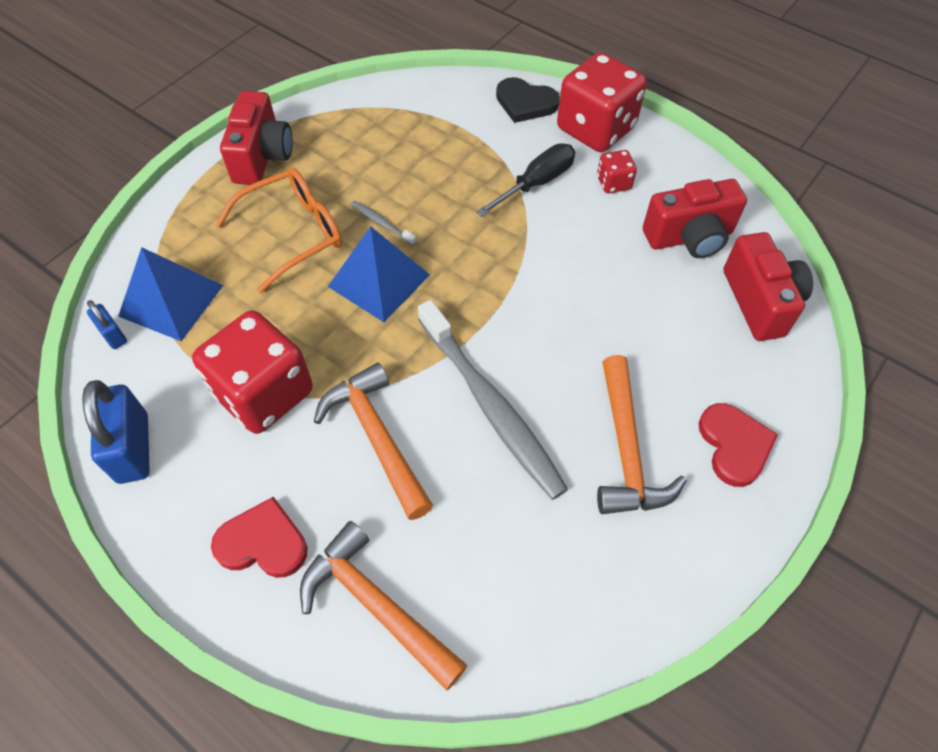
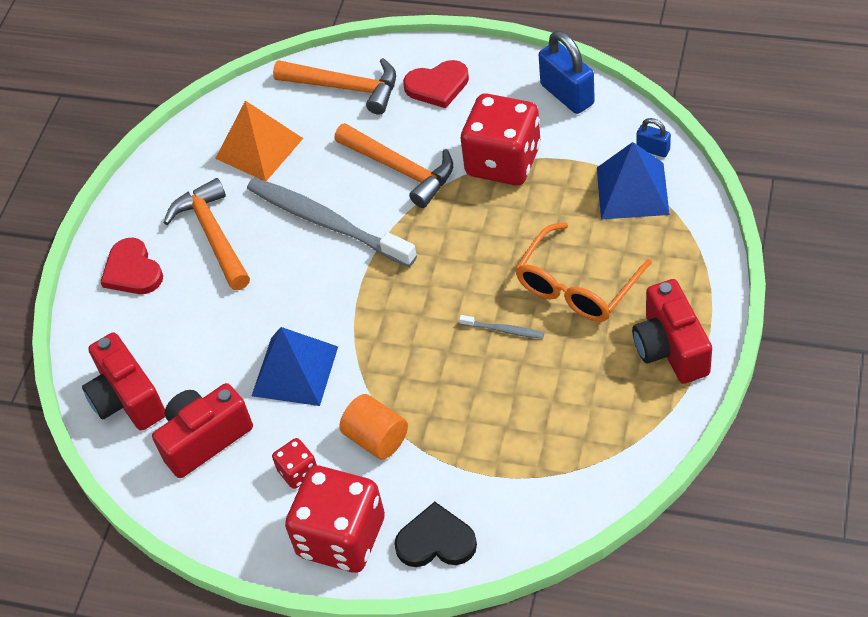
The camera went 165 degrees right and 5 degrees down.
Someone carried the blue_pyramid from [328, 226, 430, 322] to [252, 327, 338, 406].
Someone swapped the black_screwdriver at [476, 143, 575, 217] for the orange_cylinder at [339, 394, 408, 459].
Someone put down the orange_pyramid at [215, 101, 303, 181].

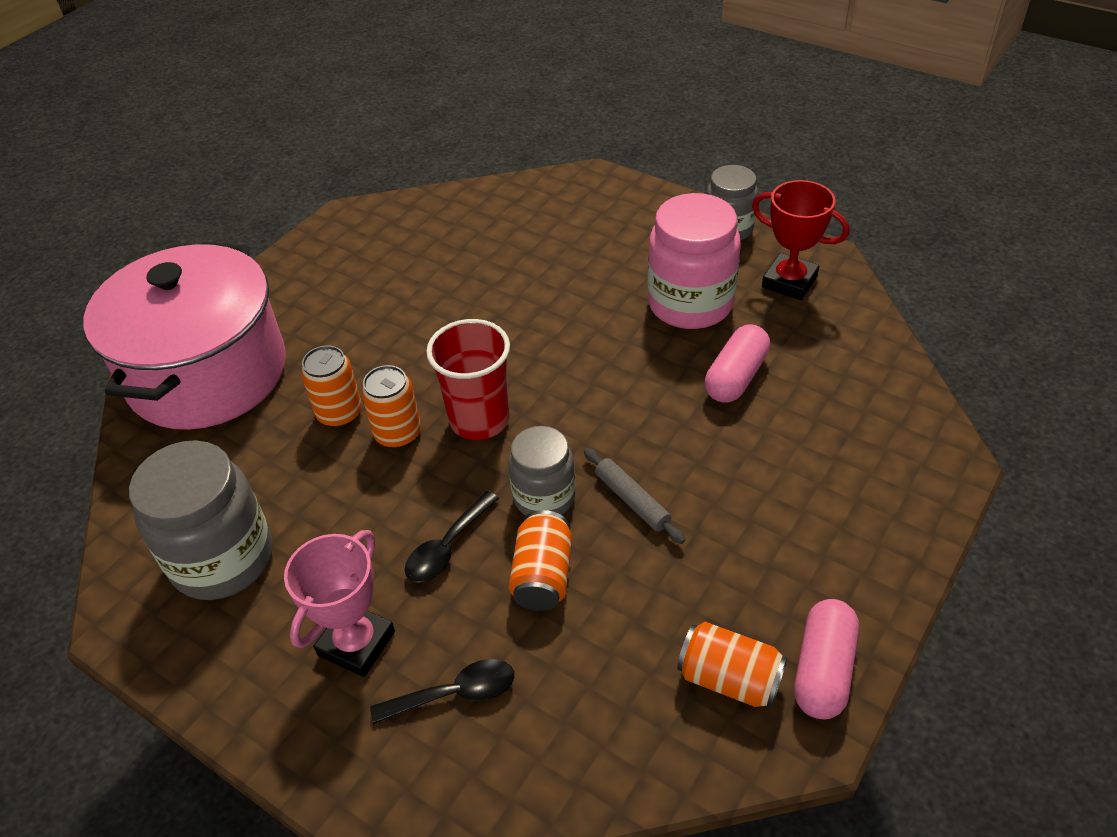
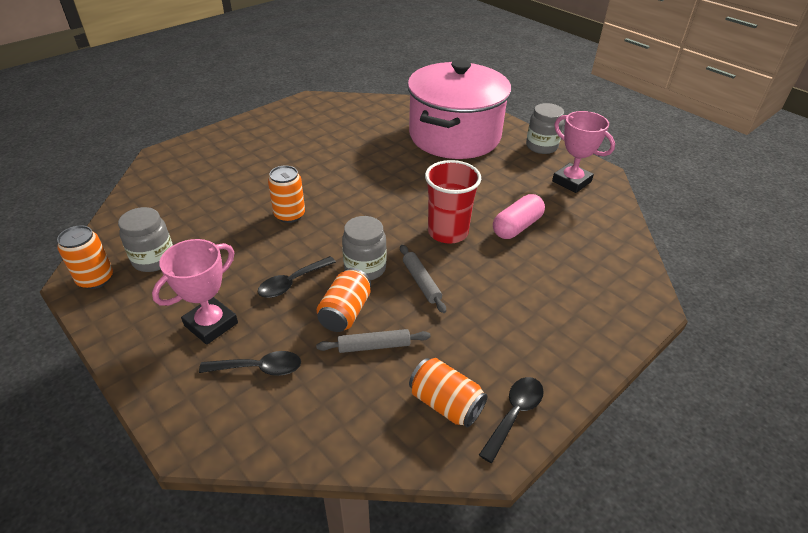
The camera went 10 degrees right and 5 degrees down.
Someone carried the pink_pot from [83, 242, 286, 430] to [407, 60, 511, 159].
Someone scaled the grey_jar at [129, 440, 272, 600] by 0.62.
Someone carried the orange_can from [301, 346, 362, 428] to [57, 225, 113, 289].
Someone carried the red_cup from [426, 319, 510, 440] to [425, 160, 481, 244].
Someone took away the pink_jar at [648, 193, 741, 329].
Someone repainted the red_trophy at [752, 180, 849, 300], which became the pink_trophy at [552, 111, 615, 193].
Someone swapped the pink_capsule at [794, 599, 859, 719] for the black_spoon at [479, 377, 544, 463].
Someone put down the grey_rolling_pin at [316, 329, 431, 353].

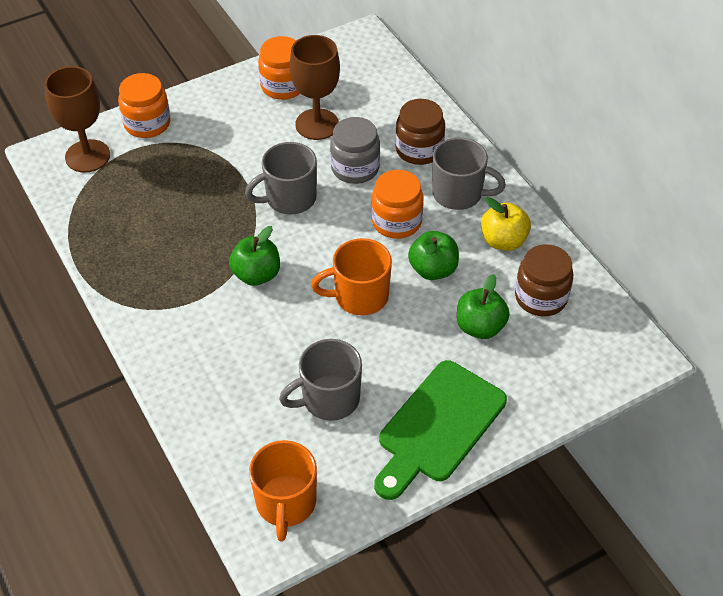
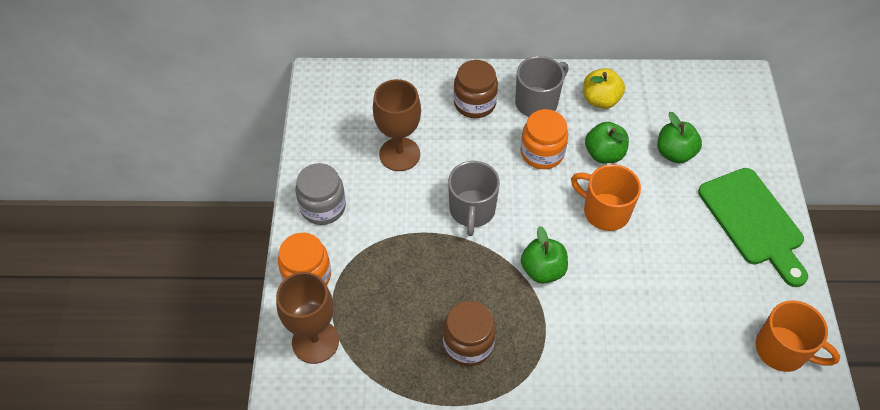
The camera went 60 degrees left and 5 degrees up.
Someone took away the orange_jar at [258, 36, 300, 100].
Someone took away the grey_mug at [279, 339, 362, 421].
Someone rotated the orange_mug at [311, 238, 392, 316] by 105 degrees clockwise.
Someone carried the grey_jar from [330, 117, 380, 184] to [296, 163, 346, 225].
Someone carried the brown_jar from [515, 244, 573, 316] to [443, 301, 496, 366].

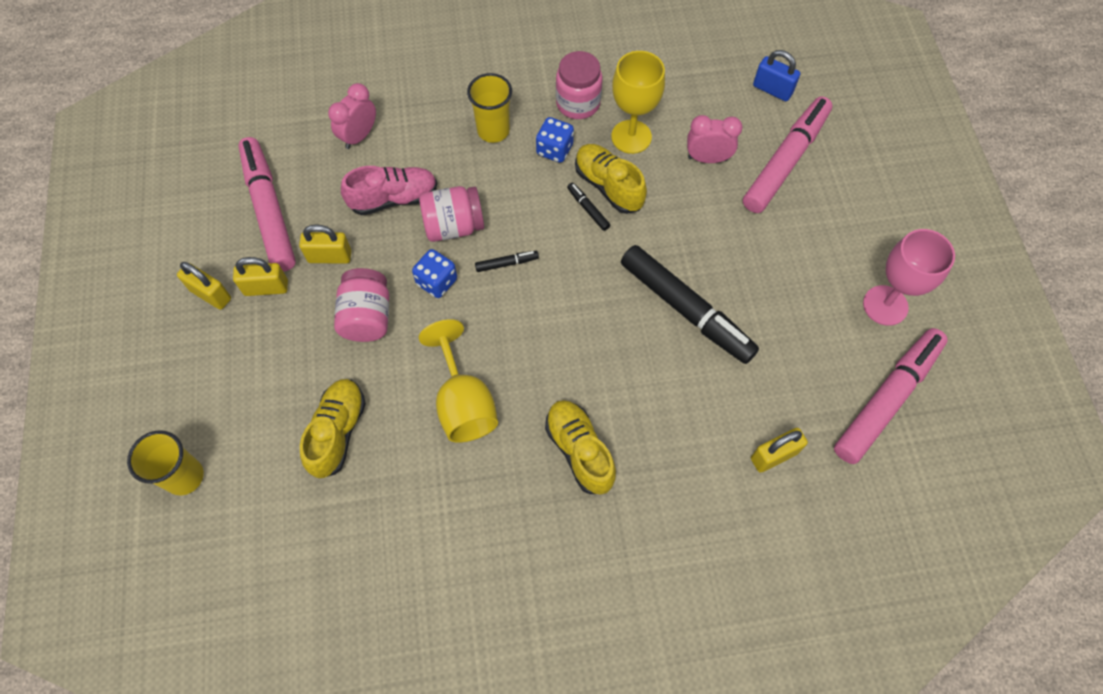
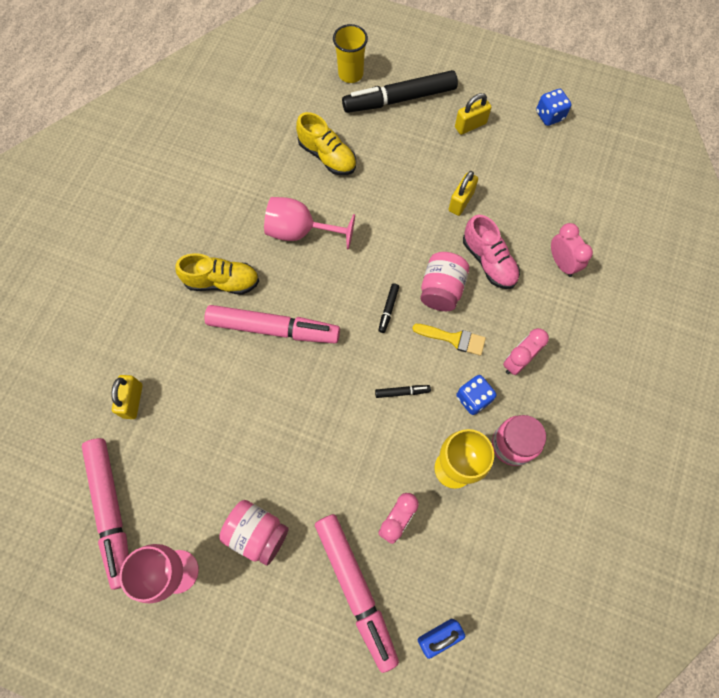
The camera went 120 degrees right and 5 degrees up.
Someone took away the yellow_padlock at [233, 257, 288, 296].
Someone carried the pink_marker from [238, 137, 296, 272] to [204, 305, 340, 343].
Someone carried the pink_jar from [334, 268, 389, 342] to [219, 500, 289, 566].
Someone rotated the pink_shoe at [341, 166, 437, 215] by 45 degrees counterclockwise.
Someone carried the blue_dice from [412, 249, 457, 298] to [536, 89, 571, 126].
Someone repainted the yellow_goblet at [419, 319, 498, 443], which became the pink_goblet at [264, 197, 355, 250].
Someone swapped the yellow_cup at [467, 73, 512, 143] for the pink_clock at [503, 328, 549, 375].
Someone took away the yellow_shoe at [575, 144, 647, 214].
Someone carried the black_marker from [621, 245, 759, 364] to [342, 70, 458, 113].
Someone put down the yellow_brush at [412, 324, 486, 356].

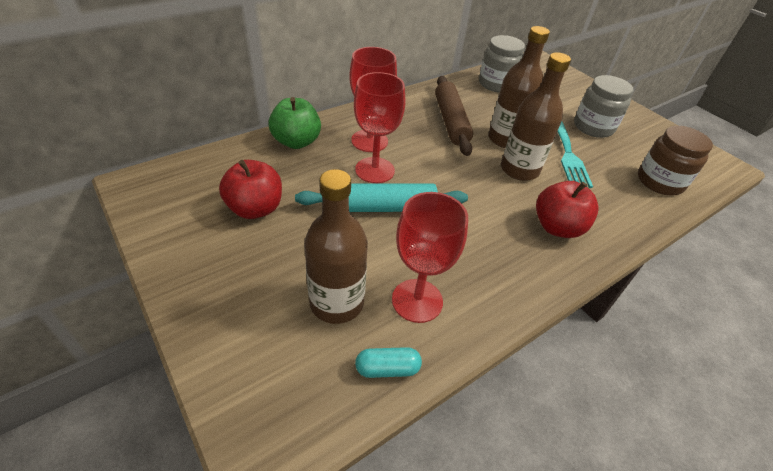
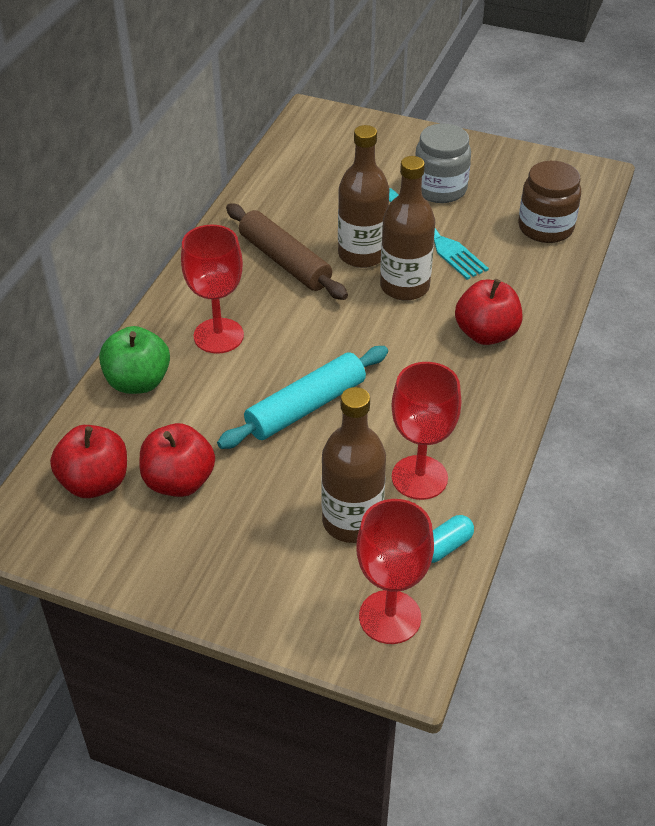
The camera went 30 degrees left and 0 degrees up.
Someone carried the red_goblet from [354, 72, 405, 183] to [356, 499, 434, 644].
Someone took away the grey_jar at [479, 35, 525, 93].
Someone put down the red_apple at [50, 425, 127, 498].

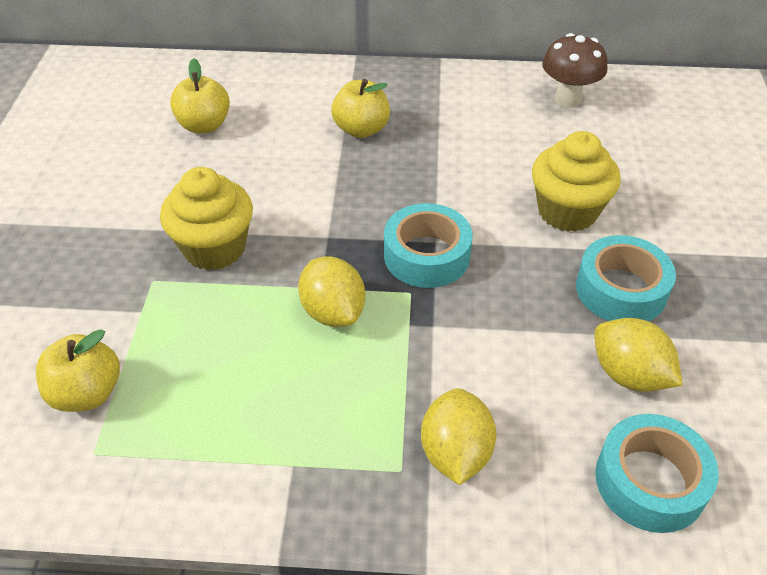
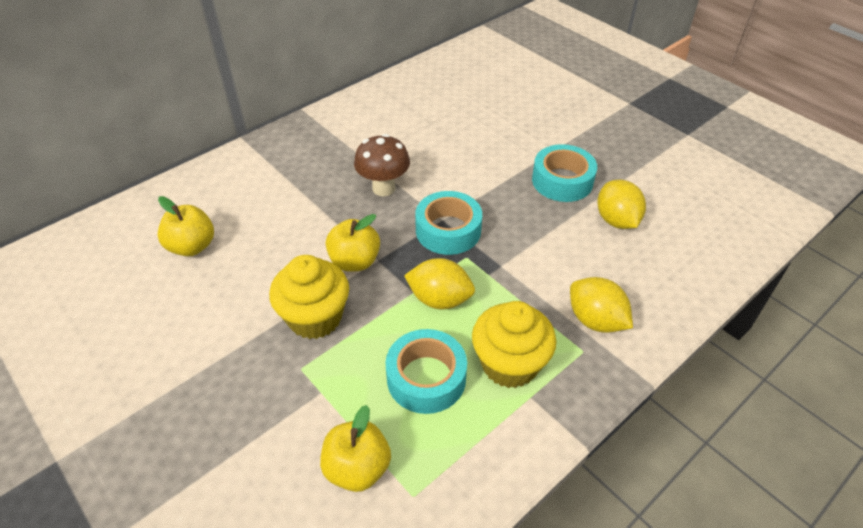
The camera went 45 degrees left and 0 degrees up.
Someone carried the yellow_apple from [332, 79, 390, 138] to [326, 214, 380, 272].
Someone carried the yellow_cupcake from [532, 131, 621, 232] to [472, 301, 556, 388].
Someone carried the brown_mushroom from [542, 33, 607, 108] to [354, 134, 410, 196].
Someone rotated the yellow_lemon at [594, 318, 683, 392] by 75 degrees clockwise.
Someone carried the turquoise_tape from [595, 414, 719, 533] to [386, 329, 467, 414].

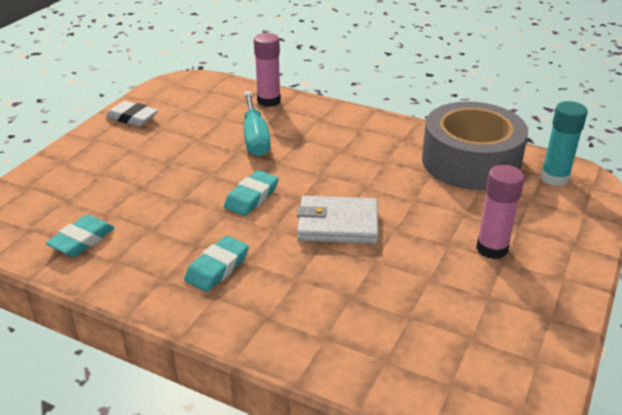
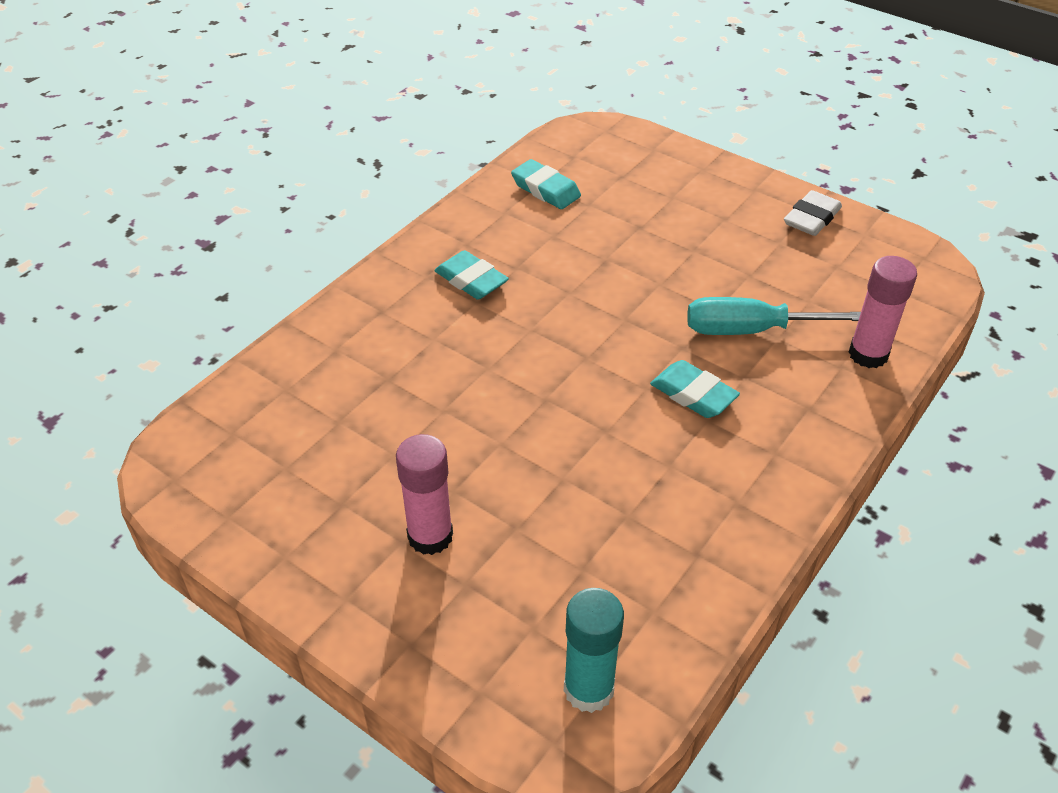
The camera went 100 degrees right and 10 degrees up.
Someone carried the turquoise_eraser from [224, 170, 279, 216] to [650, 360, 740, 418].
Someone took away the white_wallet at [297, 196, 378, 244].
Someone took away the grey_tape at [422, 102, 528, 190].

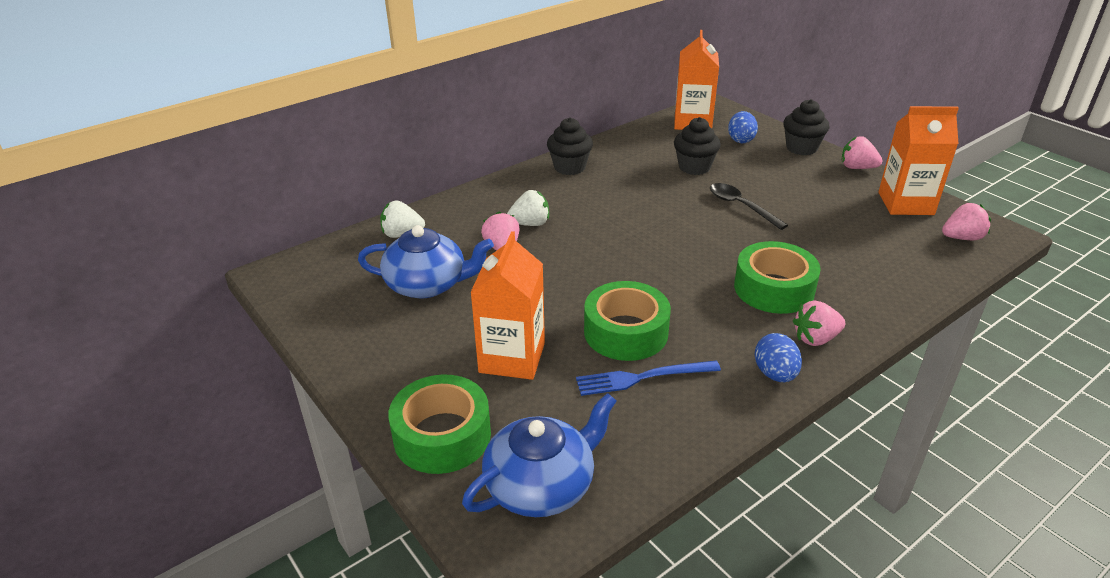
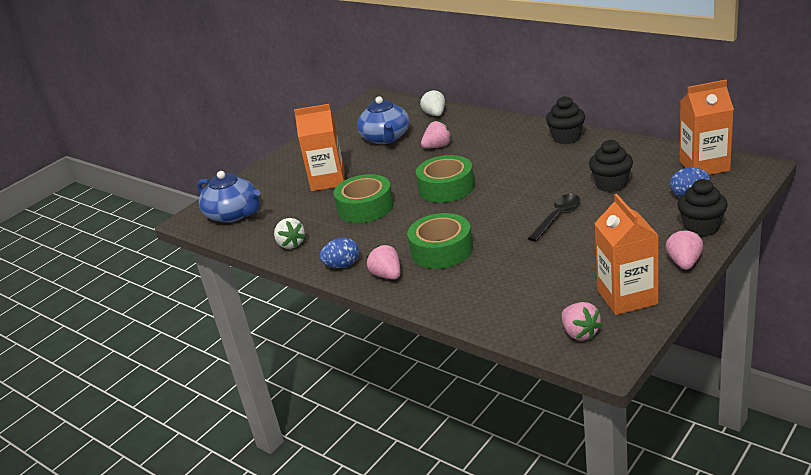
The camera went 80 degrees right and 5 degrees down.
Someone carried the green_tape from [388, 375, 491, 474] to [416, 155, 474, 203].
Someone carried the white_strawberry from [507, 190, 549, 226] to [274, 218, 306, 249].
Someone took away the blue_fork at [576, 360, 721, 396].

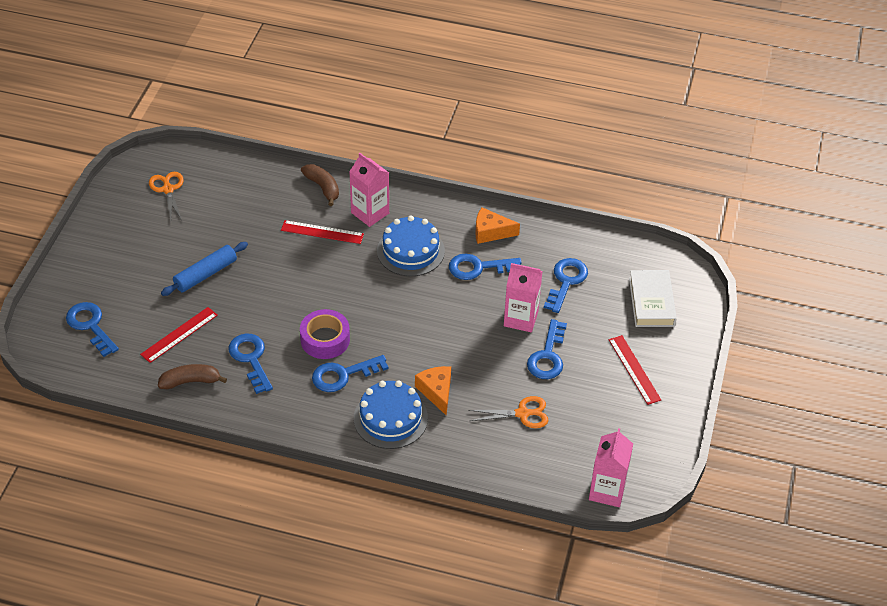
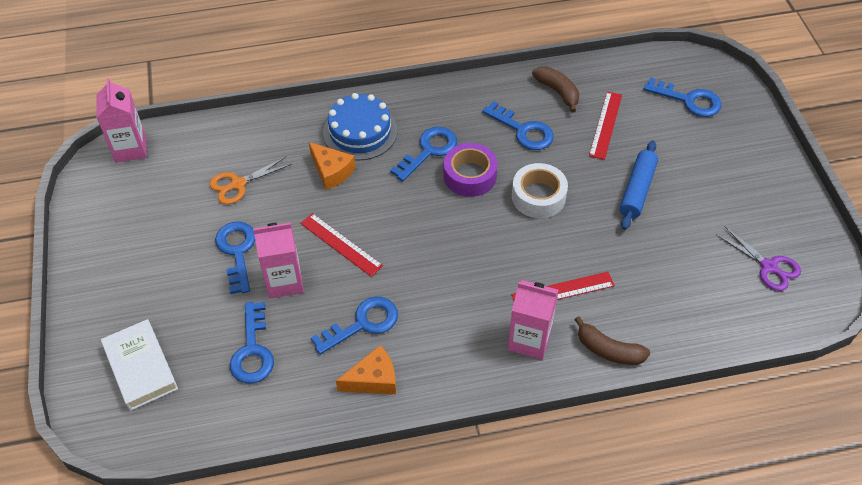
The camera went 155 degrees right and 5 degrees up.
Someone repainted the orange_scissors at [149, 172, 184, 221], which became the purple_scissors at [717, 226, 801, 291].
Someone rotated the brown_banana at [158, 364, 227, 389] by 90 degrees counterclockwise.
Someone took away the blue_cake at [377, 215, 445, 276].
Someone carried the red_ruler from [609, 335, 661, 405] to [300, 213, 383, 277].
Someone put down the white_tape at [512, 163, 568, 218].

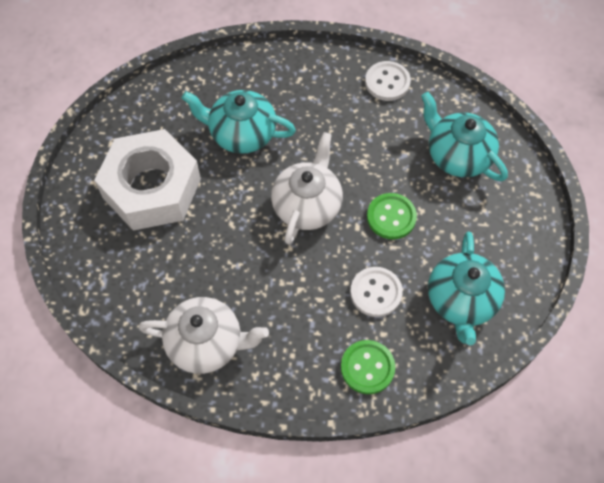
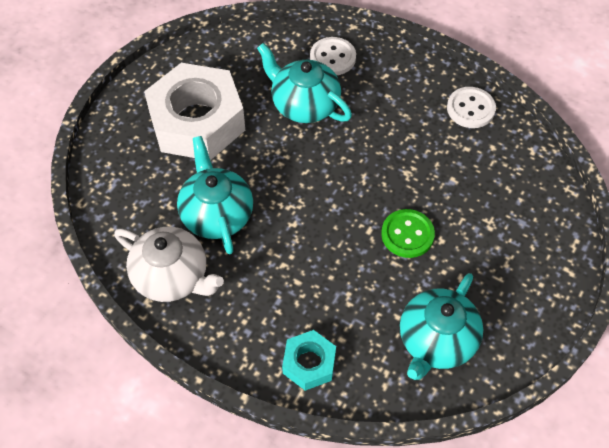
The camera went 25 degrees right and 5 degrees down.
Someone took away the white_teapot at [271, 132, 343, 245].
Someone swapped the green_button at [341, 340, 395, 394] for the turquoise_nut at [282, 330, 336, 391].
Someone carried the white_button from [350, 267, 403, 317] to [310, 37, 356, 75].
Someone carried the turquoise_teapot from [421, 92, 508, 181] to [177, 136, 253, 254].

